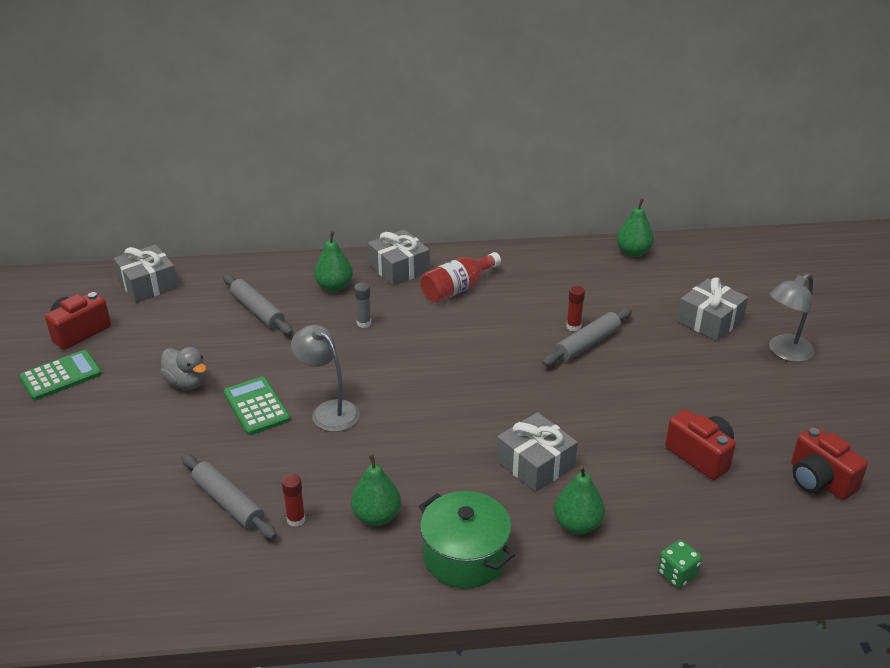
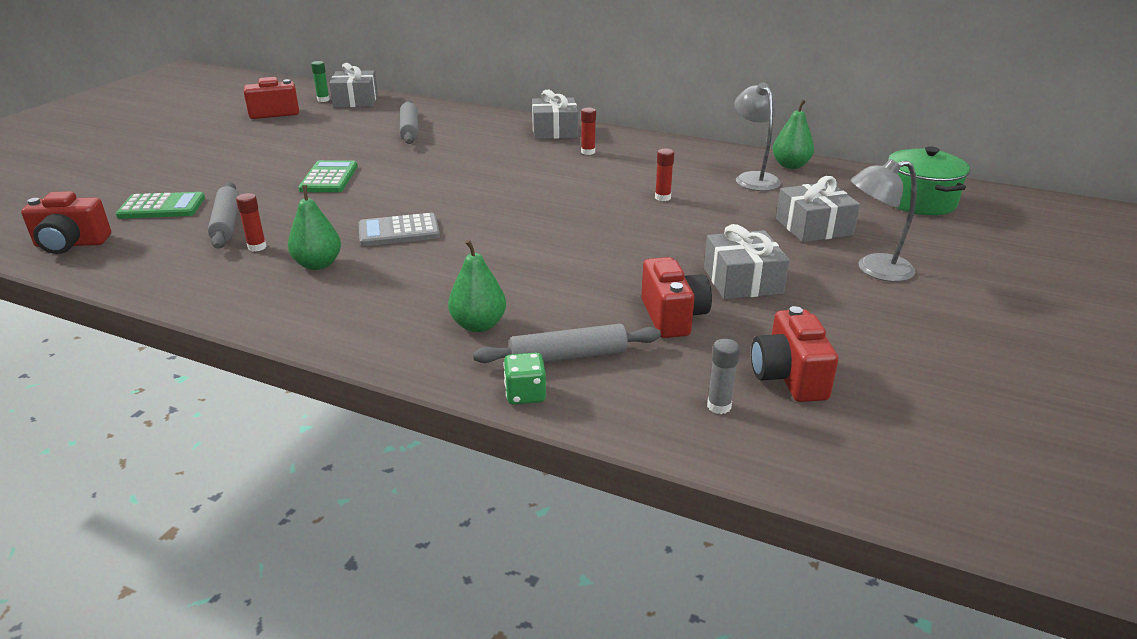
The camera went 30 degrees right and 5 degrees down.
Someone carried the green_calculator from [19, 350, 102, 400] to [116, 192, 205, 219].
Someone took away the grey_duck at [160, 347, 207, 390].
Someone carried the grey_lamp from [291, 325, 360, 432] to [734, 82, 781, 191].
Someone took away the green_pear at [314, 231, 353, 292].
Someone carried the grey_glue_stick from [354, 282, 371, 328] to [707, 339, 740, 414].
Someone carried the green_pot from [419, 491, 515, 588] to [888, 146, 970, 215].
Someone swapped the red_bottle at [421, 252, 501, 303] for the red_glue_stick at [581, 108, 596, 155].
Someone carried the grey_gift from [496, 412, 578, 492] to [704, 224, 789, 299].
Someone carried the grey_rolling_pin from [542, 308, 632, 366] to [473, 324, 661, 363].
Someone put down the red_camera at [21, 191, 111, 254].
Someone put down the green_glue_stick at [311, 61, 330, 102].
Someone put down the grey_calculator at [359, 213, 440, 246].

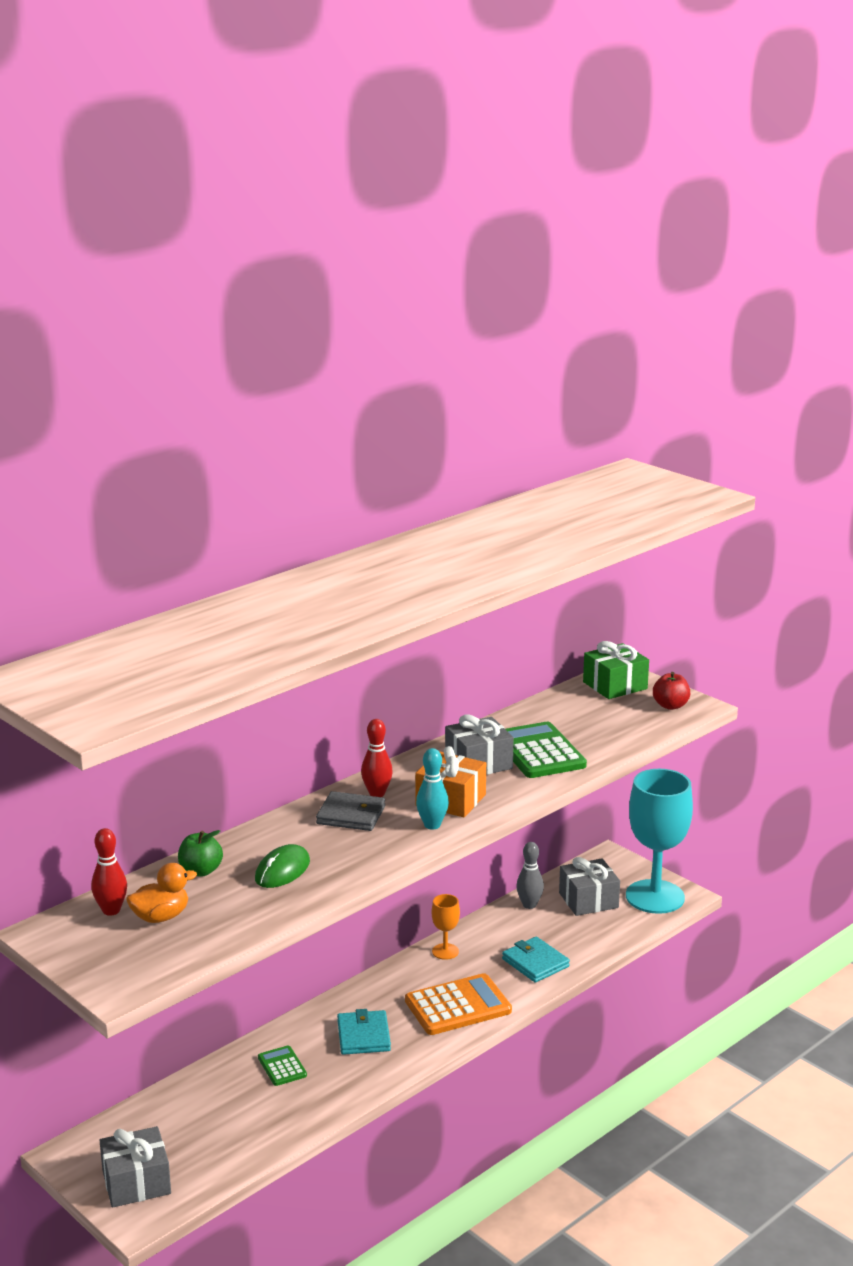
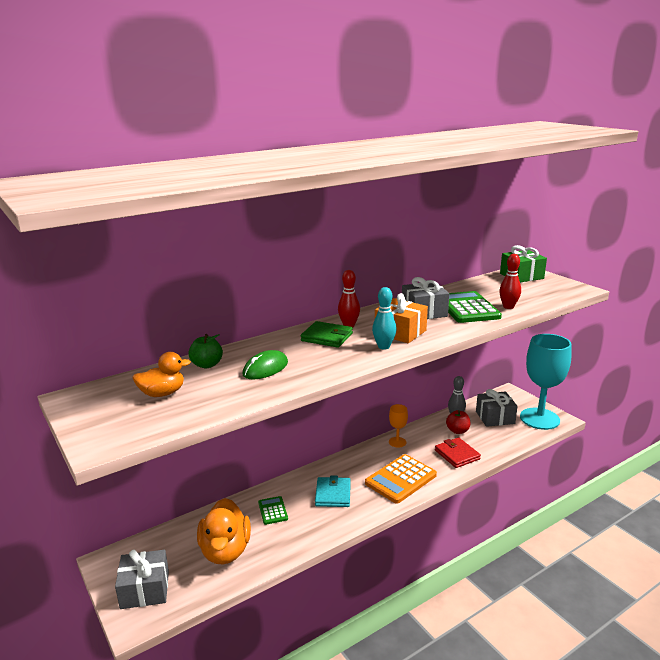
The camera went 10 degrees right and 0 degrees up.
Someone carried the red_bowling_pin from [91, 828, 127, 916] to [499, 254, 521, 309].
Someone repainted the grey_wallet at [316, 791, 385, 831], which became the green_wallet at [301, 321, 353, 348].
Someone rotated the orange_calculator at [405, 973, 512, 1035] by 150 degrees clockwise.
Someone repainted the turquoise_wallet at [502, 937, 570, 983], which became the red_wallet at [435, 437, 481, 468].
Someone carried the red_apple from [653, 672, 690, 710] to [446, 410, 471, 434].
Someone put down the orange_duck at [197, 498, 251, 564].

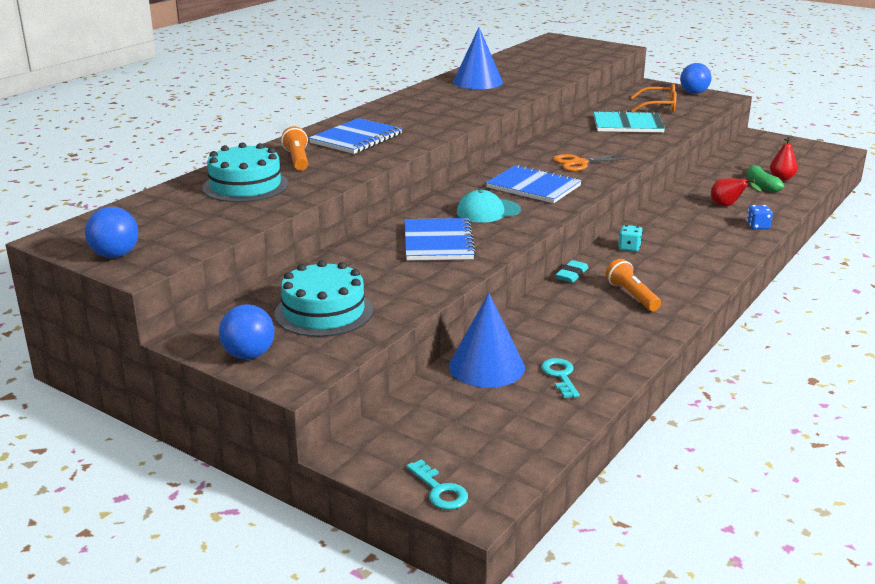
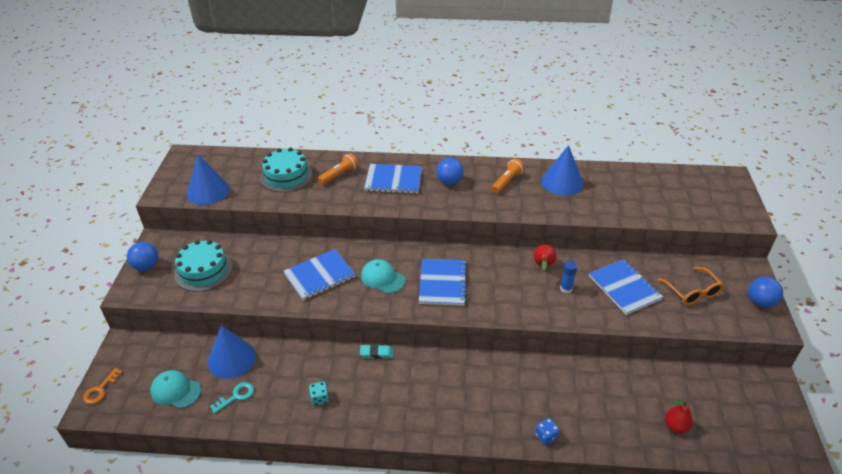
The camera went 60 degrees right and 15 degrees up.
Someone carried the blue_ball from [85, 207, 138, 258] to [436, 158, 464, 185].
Someone repainted the turquoise_key at [406, 459, 468, 510], which became the orange_key at [83, 368, 123, 404].
Someone took away the orange_scissors at [553, 153, 631, 171].
Someone repainted the turquoise_notebook at [593, 110, 665, 133], which became the blue_notebook at [589, 259, 663, 315].
Someone carried the orange_flashlight from [606, 259, 661, 311] to [492, 158, 525, 193].
Someone carried the turquoise_dice from [618, 225, 643, 252] to [309, 381, 329, 406].
Someone carried the red_pear from [711, 178, 762, 206] to [534, 245, 556, 270].
Someone took away the green_banana at [746, 165, 784, 193].
Someone put down the turquoise_cap at [150, 370, 201, 409].
Someone put down the blue_cone at [187, 155, 230, 205].
Someone put down the blue_glue_stick at [560, 260, 577, 293].

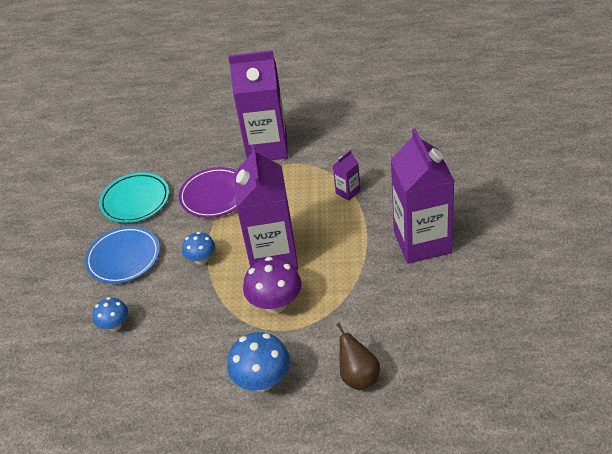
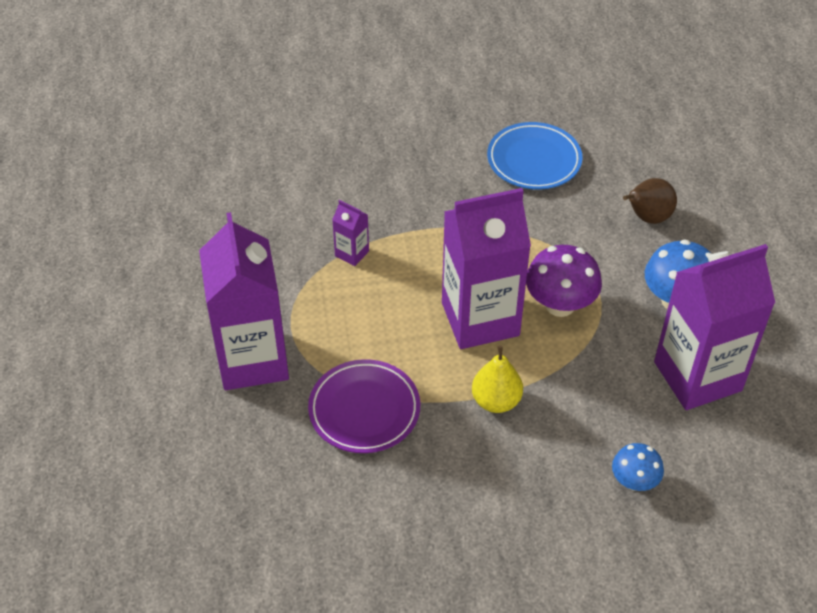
The camera went 105 degrees left and 5 degrees up.
Someone carried the blue_plate from [85, 226, 160, 284] to [487, 122, 583, 190].
Someone took away the turquoise_plate at [99, 172, 169, 223].
Someone swapped the blue_mushroom at [182, 232, 215, 265] for the yellow_pear at [472, 345, 523, 413].
Someone carried the purple_carton from [391, 128, 454, 264] to [654, 244, 775, 410].

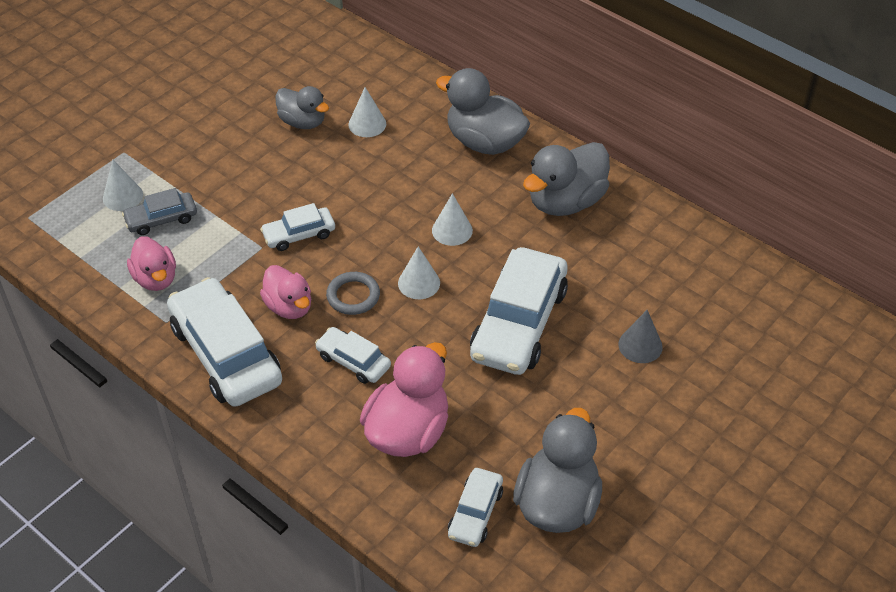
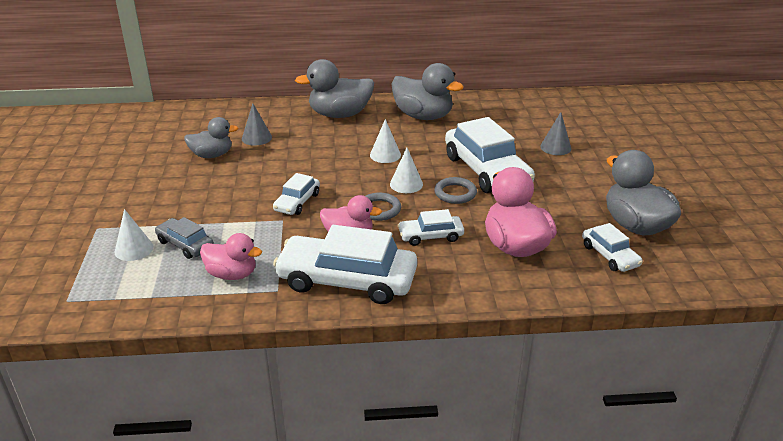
The camera went 45 degrees left and 15 degrees down.
Someone rotated the grey_car at [122, 188, 197, 235] by 105 degrees clockwise.
Someone repainted the white_cone at [348, 87, 386, 137], which became the grey_cone at [242, 103, 272, 146].
Someone rotated the grey_duck at [523, 142, 610, 216] by 60 degrees counterclockwise.
Someone put down the grey_ring at [434, 177, 477, 204].

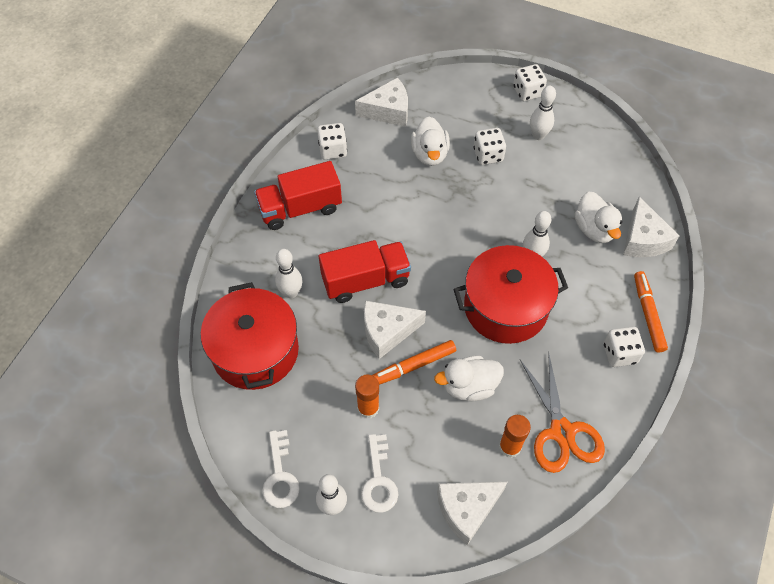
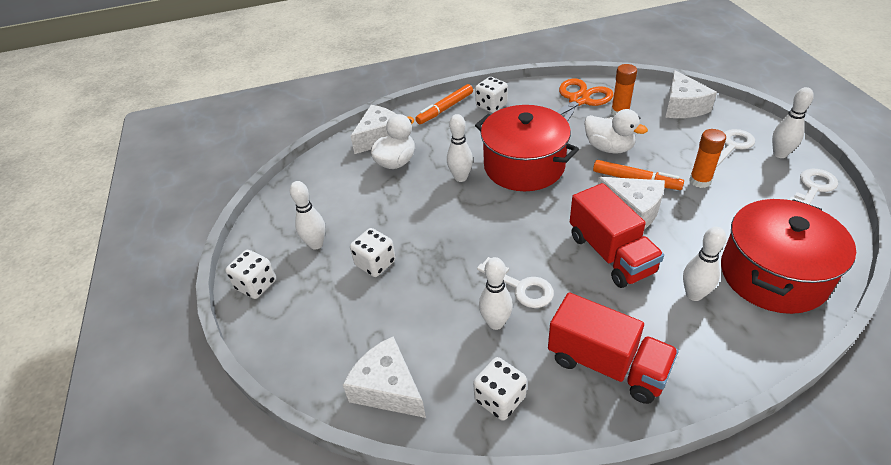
The camera went 125 degrees left and 15 degrees down.
Someone rotated the red_truck at [319, 240, 411, 303] by 150 degrees counterclockwise.
Someone took away the white_duck at [411, 117, 450, 166].
Someone rotated the white_cheese at [437, 482, 507, 545] by 60 degrees clockwise.
Someone put down the white_key at [477, 257, 554, 308].
Someone put down the white_bowling_pin at [479, 257, 513, 330].

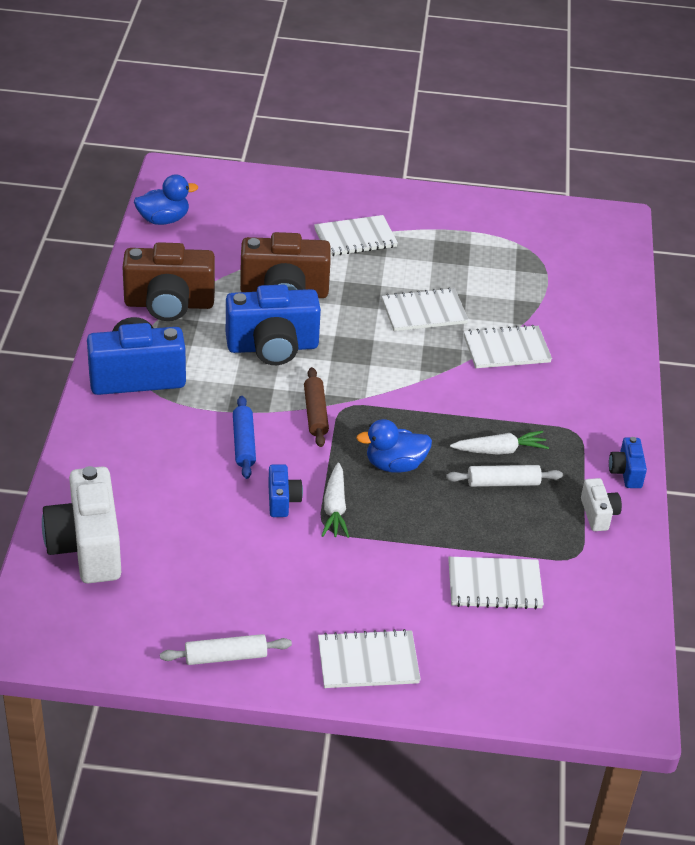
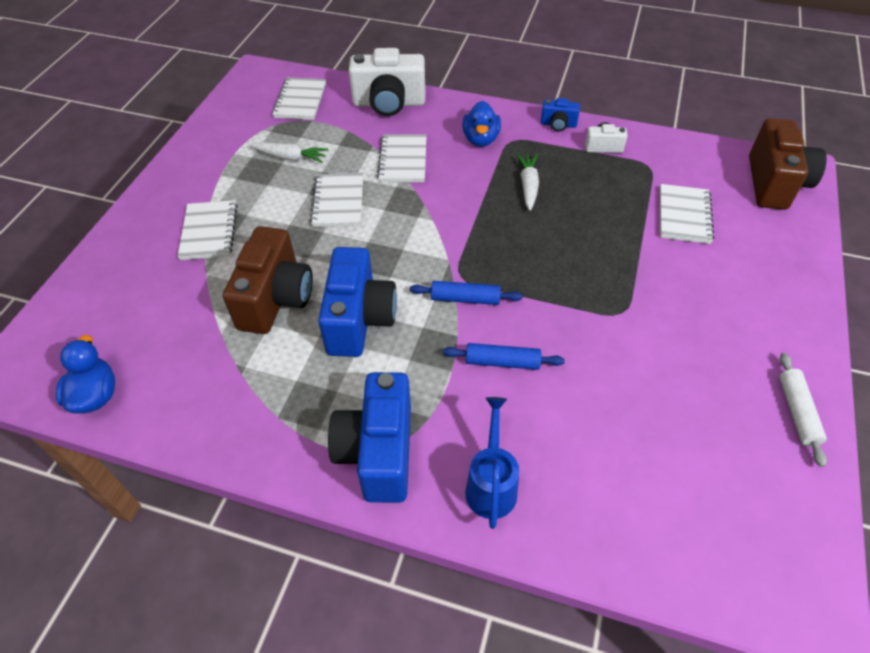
The camera went 75 degrees left and 10 degrees up.
Someone carried the white_camera from [42, 466, 121, 583] to [349, 48, 425, 116].
Someone carried the brown_camera from [122, 242, 215, 321] to [749, 118, 827, 210].
Someone took away the blue_camera at [268, 464, 303, 517].
Someone repainted the brown_rolling_pin at [304, 367, 329, 447], which became the blue_rolling_pin at [410, 281, 523, 305].
Someone carried the white_notebook from [318, 629, 421, 688] to [272, 78, 326, 120].
Someone carried the white_carrot from [321, 463, 349, 538] to [250, 142, 328, 163].
Someone carried the blue_duck from [356, 419, 432, 473] to [462, 101, 501, 147].
Someone took away the white_rolling_pin at [446, 465, 563, 487].
Someone put down the blue_watering_can at [465, 397, 519, 529].

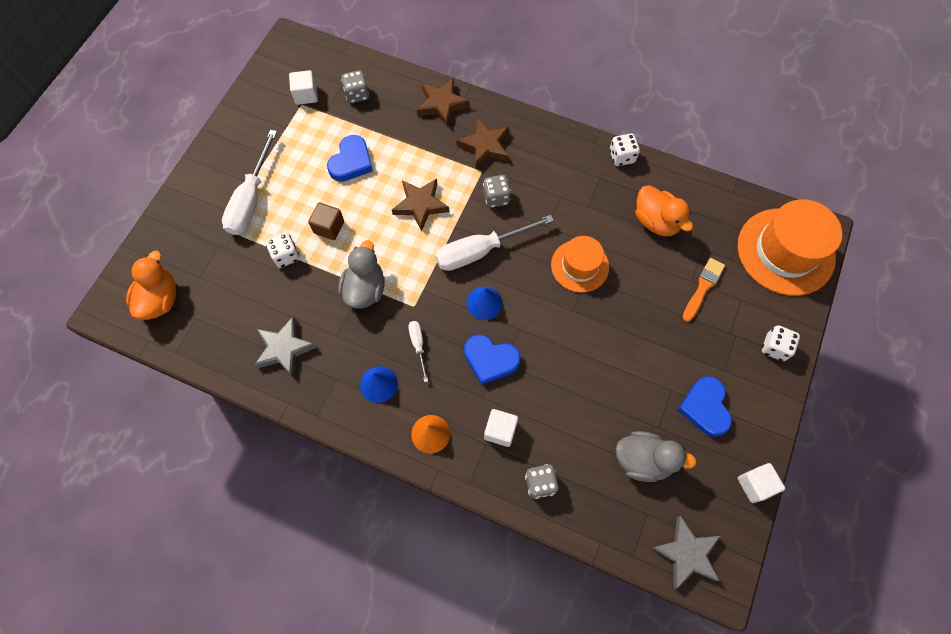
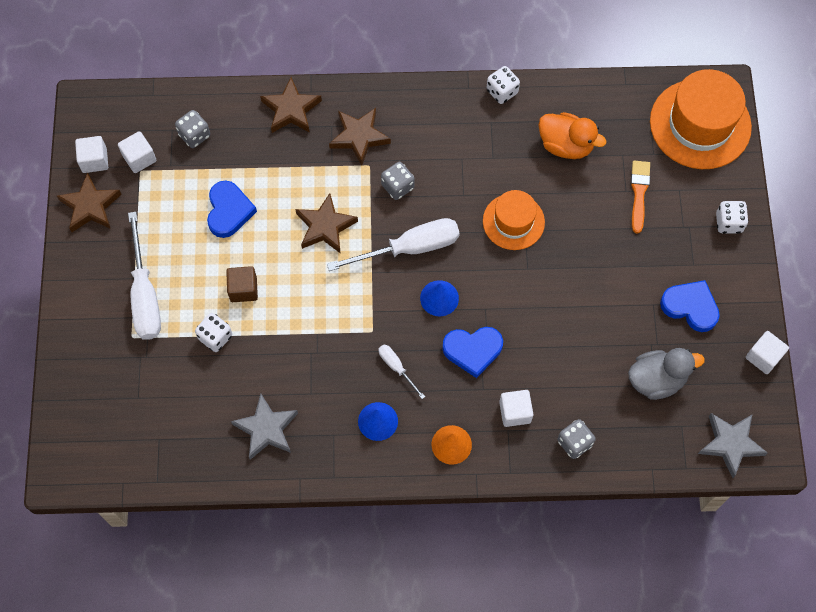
The camera went 25 degrees left and 0 degrees up.
Someone took away the orange_duck at [126, 251, 176, 320].
Someone took away the grey_duck at [338, 240, 385, 309].
Someone rotated the white_screwdriver at [435, 215, 554, 271] by 150 degrees counterclockwise.
Someone rotated the blue_heart at [678, 376, 732, 437] by 150 degrees clockwise.
Someone put down the brown_star at [57, 172, 122, 232].
Someone put down the white_cube at [75, 136, 108, 173].

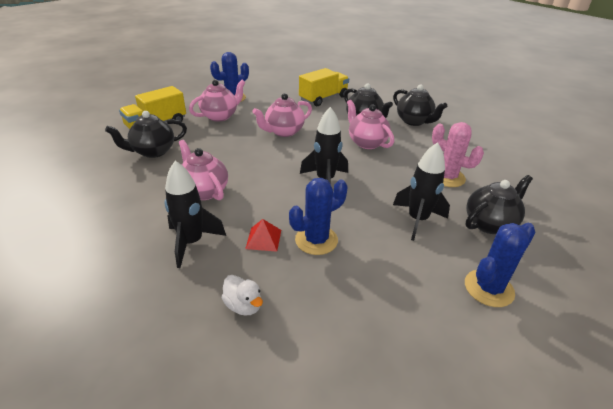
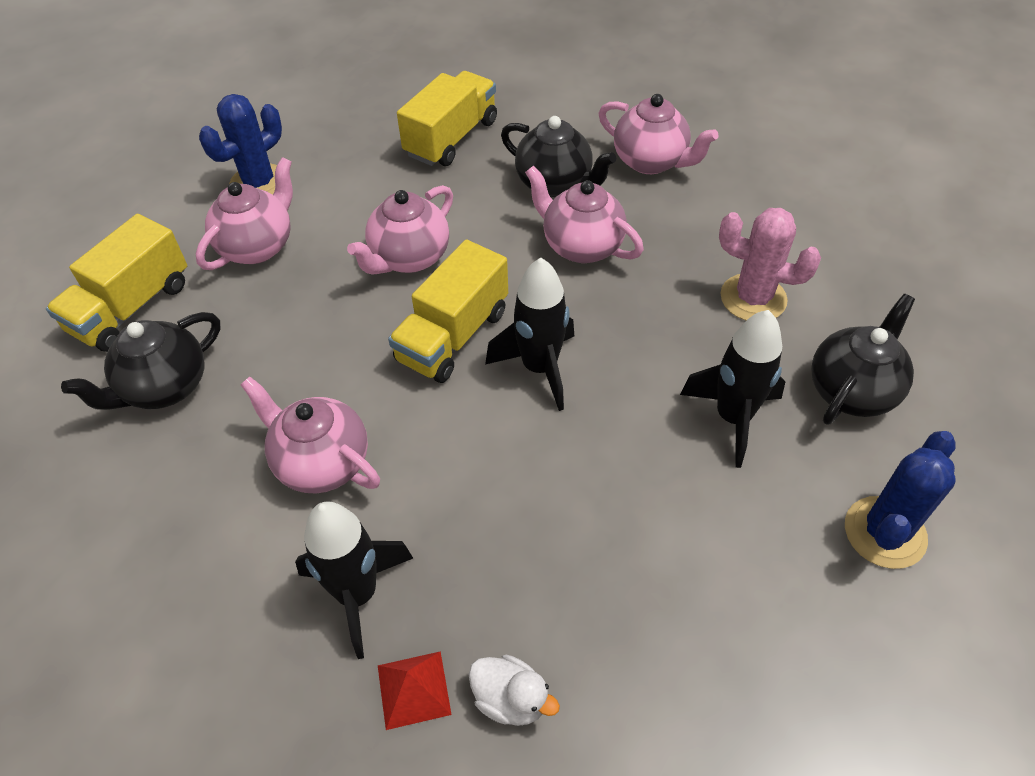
The camera went 15 degrees left and 15 degrees up.
Someone carried the red_pyramid from [245, 219, 281, 252] to [378, 651, 452, 730].
Someone took away the blue_cactus at [289, 178, 347, 255].
Someone repainted the black_teapot at [393, 85, 447, 126], which became the pink_teapot at [599, 94, 719, 174].
Someone put down the yellow_truck at [388, 239, 508, 383].

